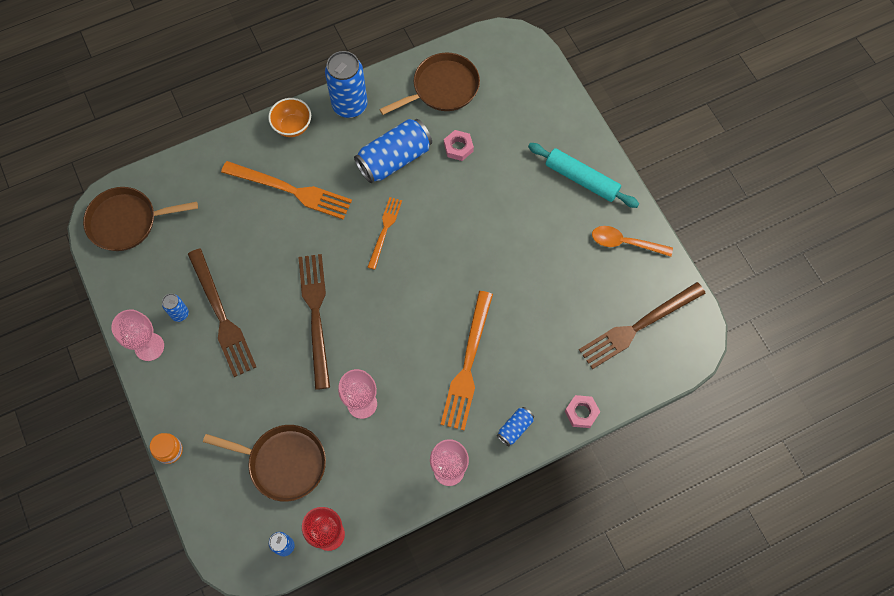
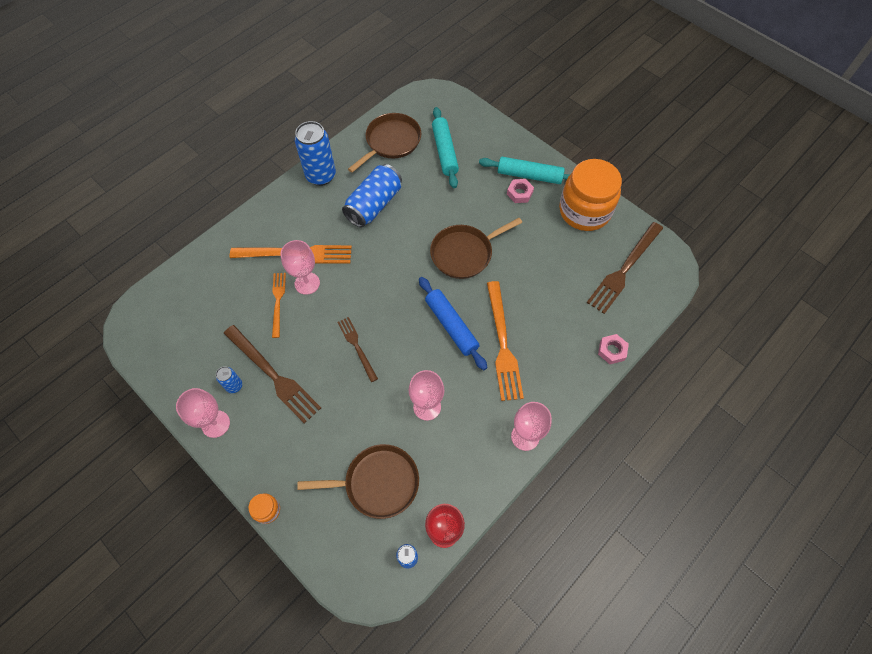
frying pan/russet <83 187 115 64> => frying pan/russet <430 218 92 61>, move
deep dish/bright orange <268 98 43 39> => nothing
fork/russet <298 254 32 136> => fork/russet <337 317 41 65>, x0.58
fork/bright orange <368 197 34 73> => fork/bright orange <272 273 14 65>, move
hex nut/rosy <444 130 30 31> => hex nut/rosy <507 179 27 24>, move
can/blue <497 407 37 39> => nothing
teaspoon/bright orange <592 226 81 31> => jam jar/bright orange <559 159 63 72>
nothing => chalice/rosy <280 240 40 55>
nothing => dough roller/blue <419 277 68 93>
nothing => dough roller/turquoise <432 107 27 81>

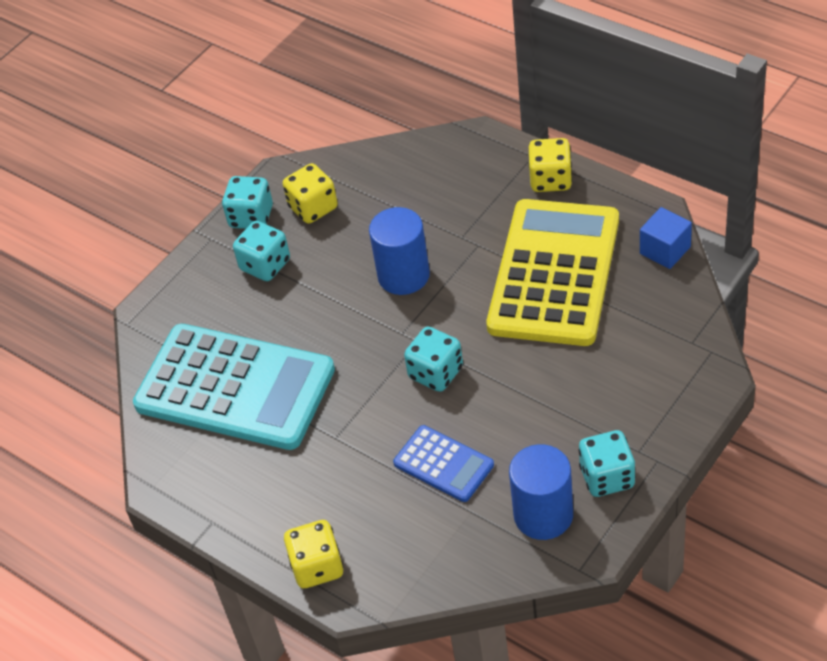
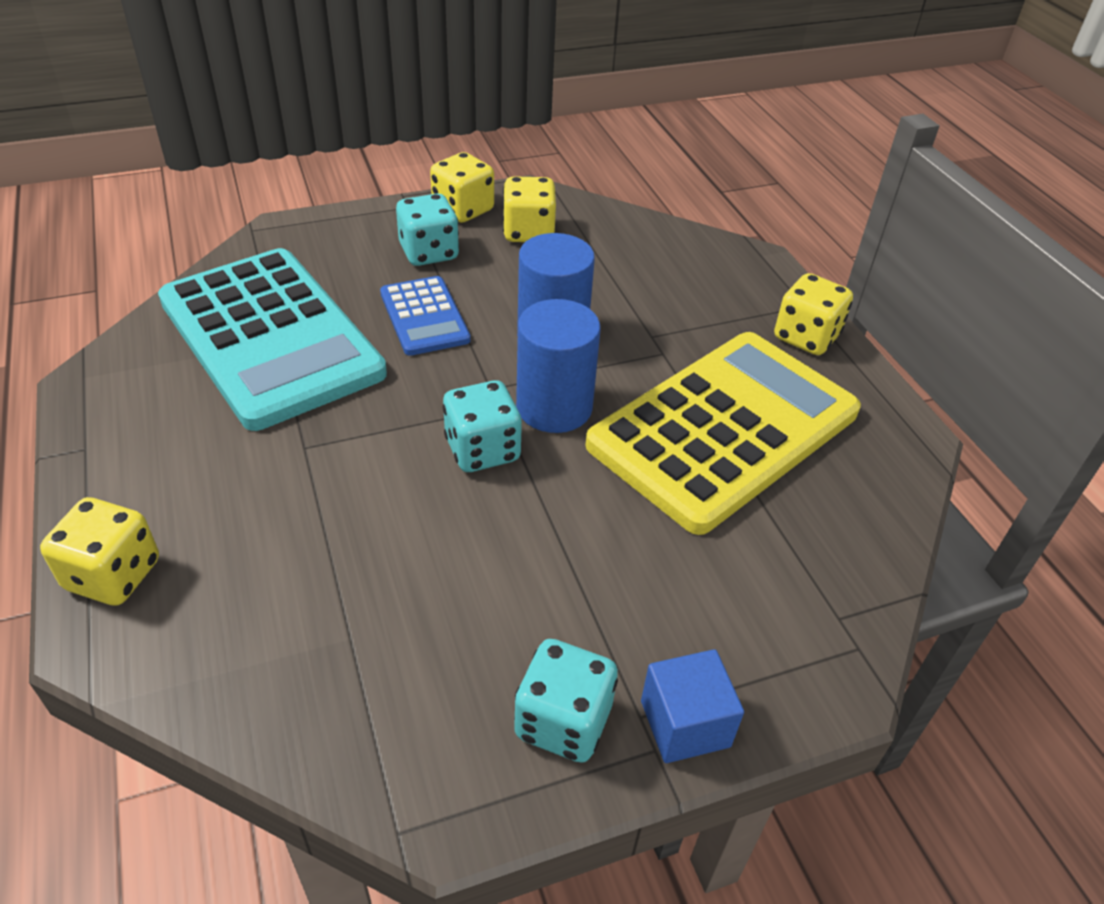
die/turquoise <222 176 51 53> => die/yellow <430 152 64 71>
adding machine/blue <393 425 101 77> => adding machine/blue <380 276 91 80>, move
cylinder shape/blue <509 444 64 96> => cylinder shape/blue <516 299 84 134>, move
block/blue <640 207 52 62> => block/blue <641 649 103 114>, move

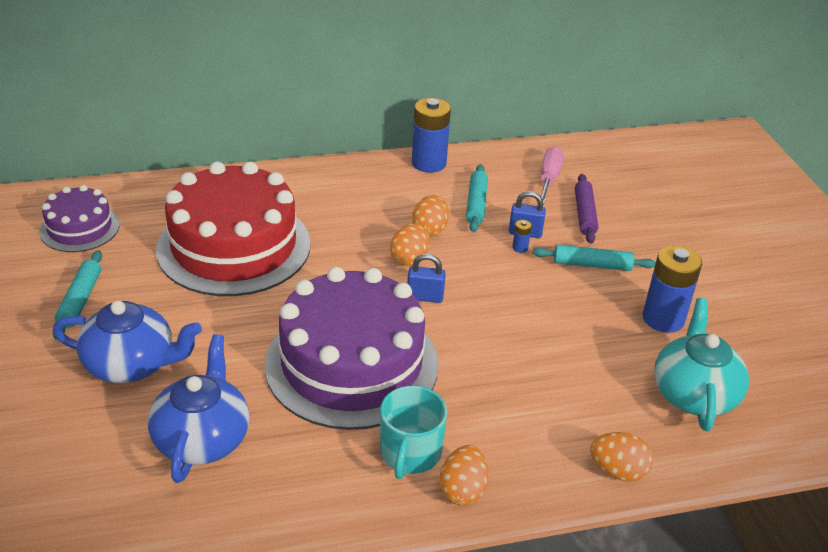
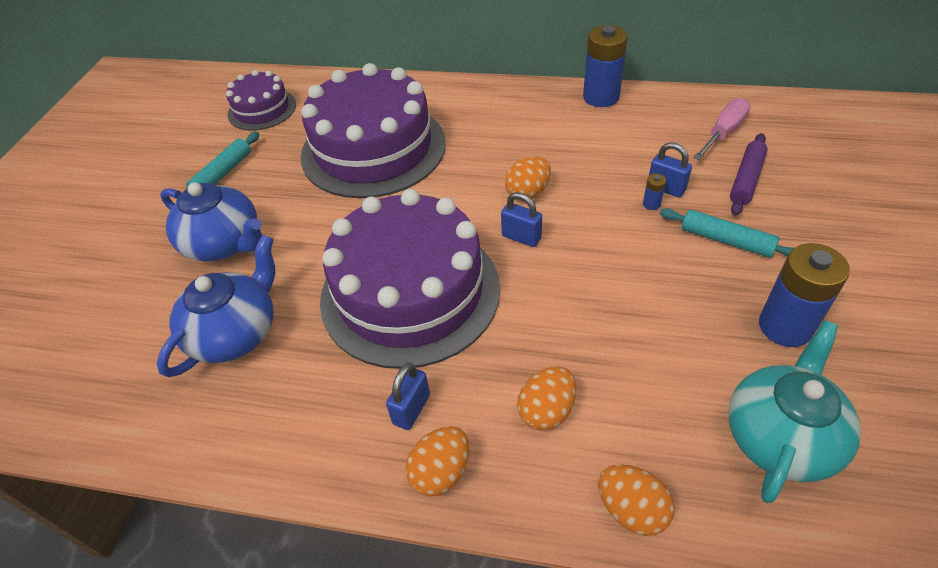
layer cake/red <156 162 155 134> => layer cake/violet <301 63 145 135>
mug/turquoise <380 386 67 93> => lock/blue <386 363 44 67>
egg/bright orange <412 195 37 41> => egg/bright orange <517 366 59 65>, move
dough roller/turquoise <466 164 22 68> => nothing

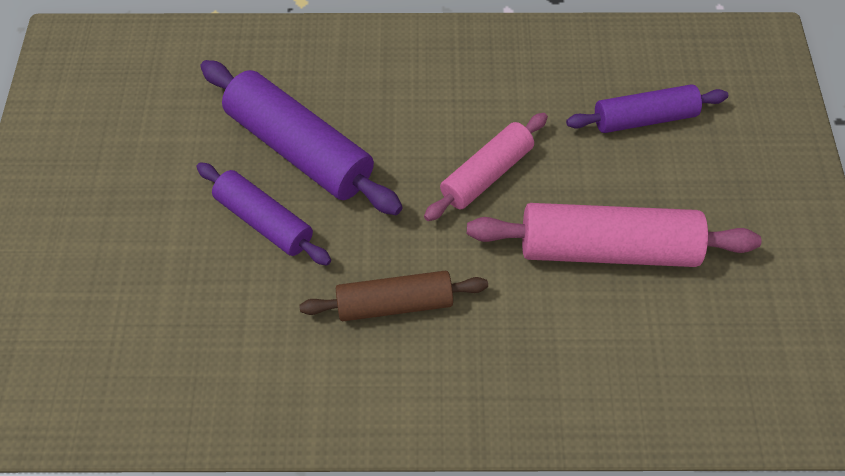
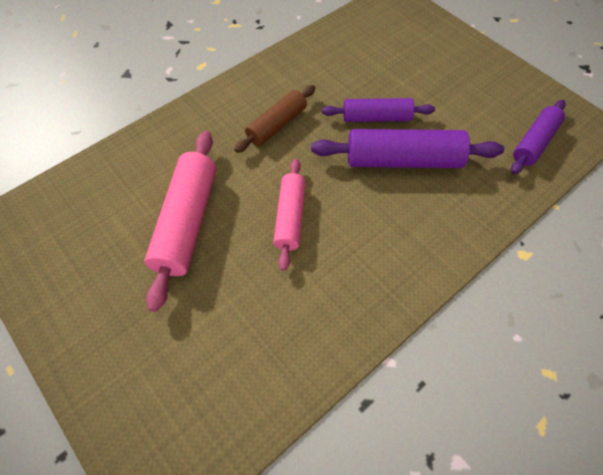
dough roller/rosy <467 203 294 64> => dough roller/rosy <145 131 71 181>, 45 degrees counterclockwise
dough roller/violet <566 84 162 49> => dough roller/violet <511 100 55 74>, move

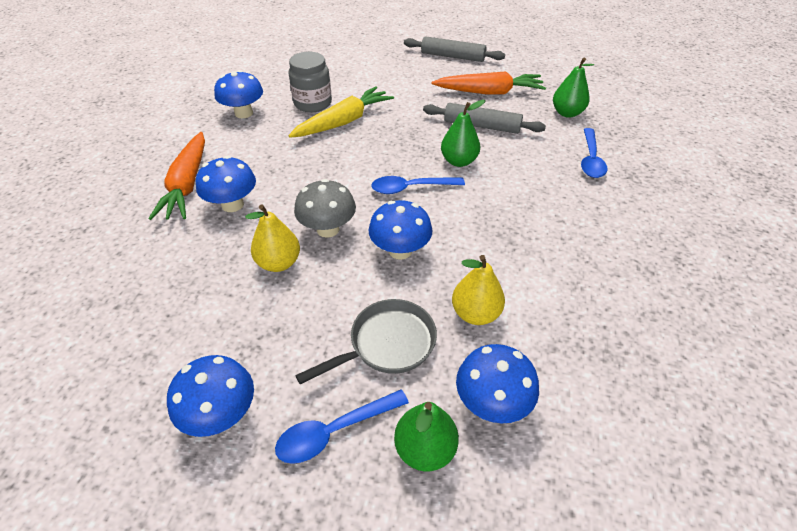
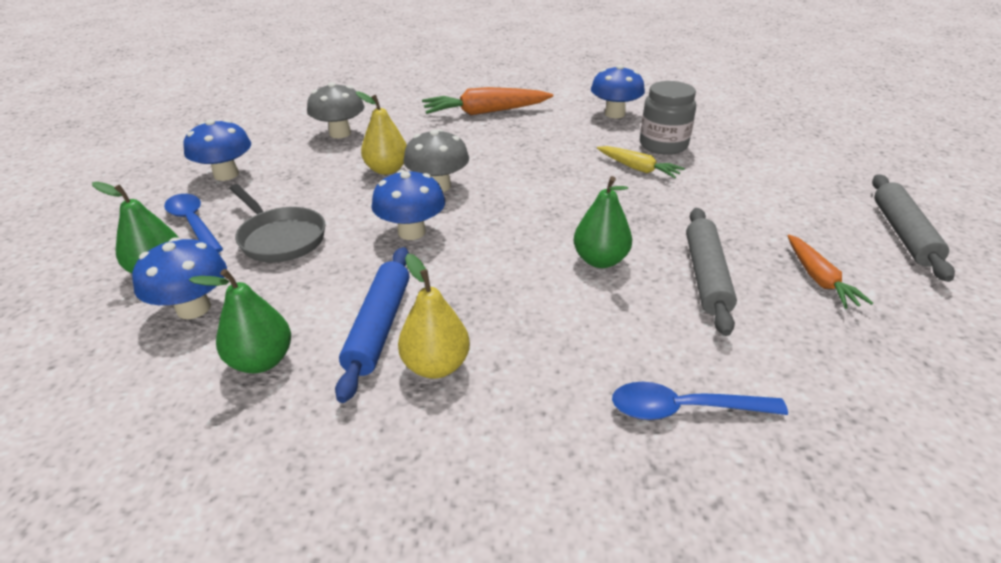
toadstool/blue <196 156 60 56> => nothing
carrot/yellow <288 86 106 52> => carrot/yellow <597 146 88 32>, x0.60
teaspoon/blue <371 176 94 18> => nothing
carrot/bright orange <432 71 114 24> => carrot/bright orange <788 235 85 74>, x0.60
toy pear/yellow <452 255 53 70> => toy pear/yellow <398 254 72 125>, move
toy pear/leaf-green <553 58 42 60> => toy pear/leaf-green <189 269 102 104>, move
nothing => toadstool/gray <307 82 57 56>
nothing => dough roller/blue <335 247 74 156>

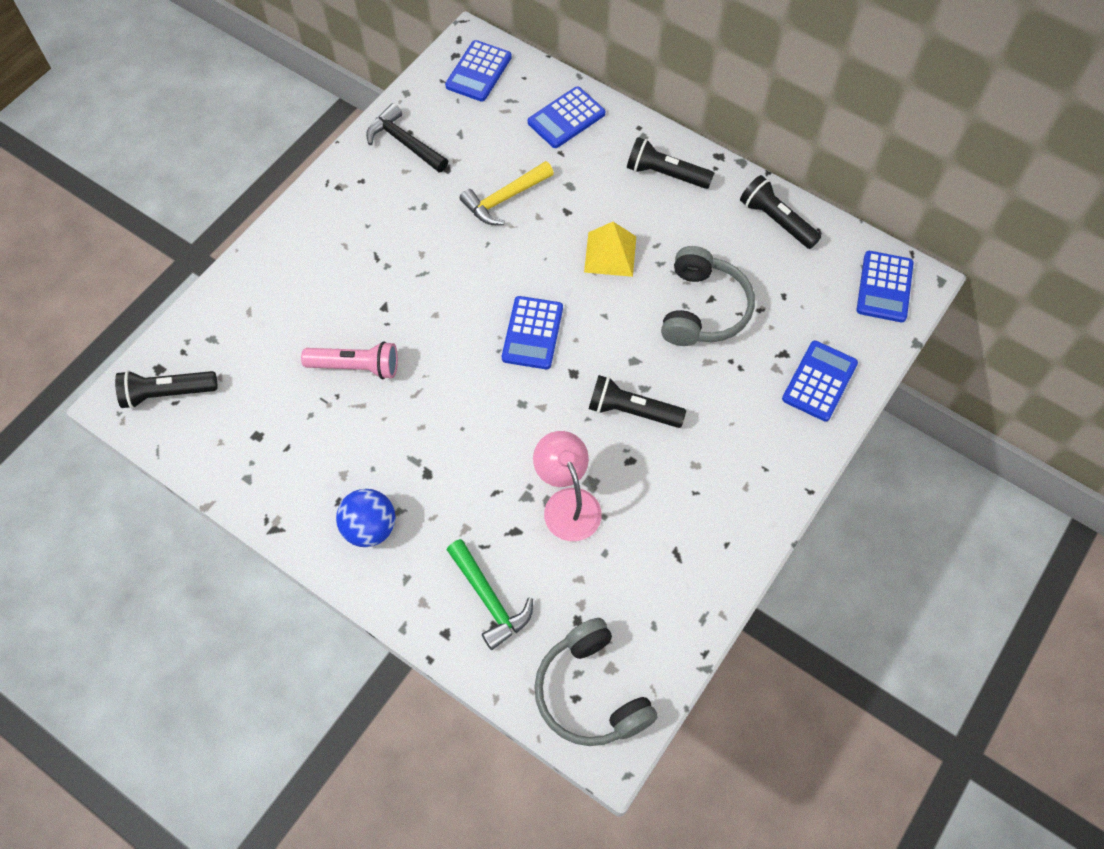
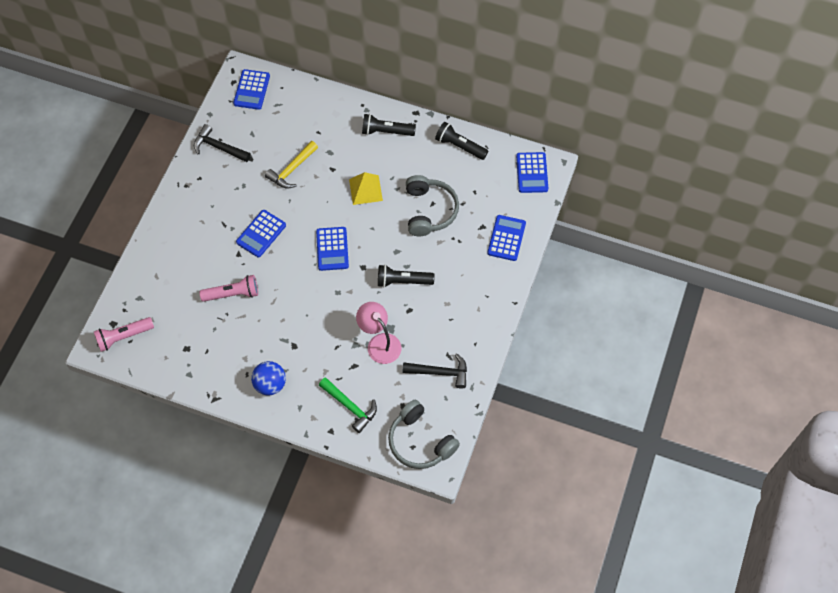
flashlight/black <115 370 103 39> => flashlight/rosy <94 317 60 35>
adding machine/blue <528 87 77 61> => adding machine/blue <236 210 50 47>, move
nothing => carpenter's hammer/black <402 353 65 36>

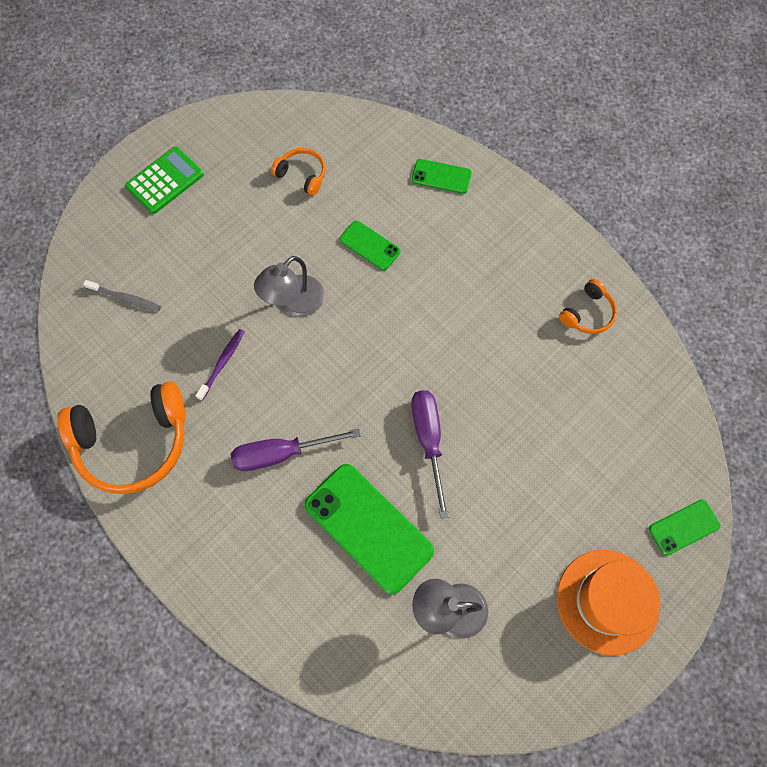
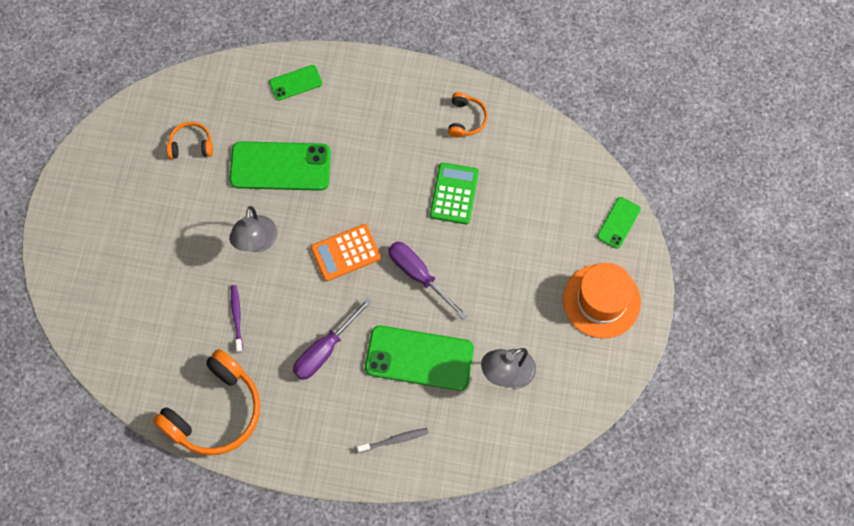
toothbrush/gray <83 280 78 32> => toothbrush/gray <357 428 71 25>, move
adding machine/leaf-green <125 146 79 68> => adding machine/leaf-green <430 163 49 61>, move
smartphone/leaf-green <340 221 61 49> => smartphone/leaf-green <229 141 102 50>, x1.94
nothing => adding machine/bright orange <311 224 70 57>

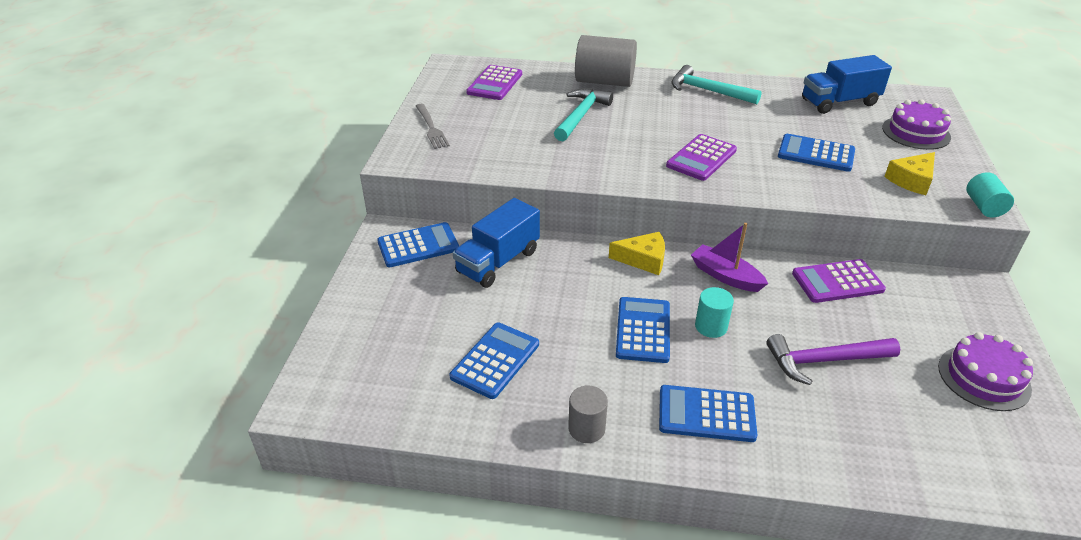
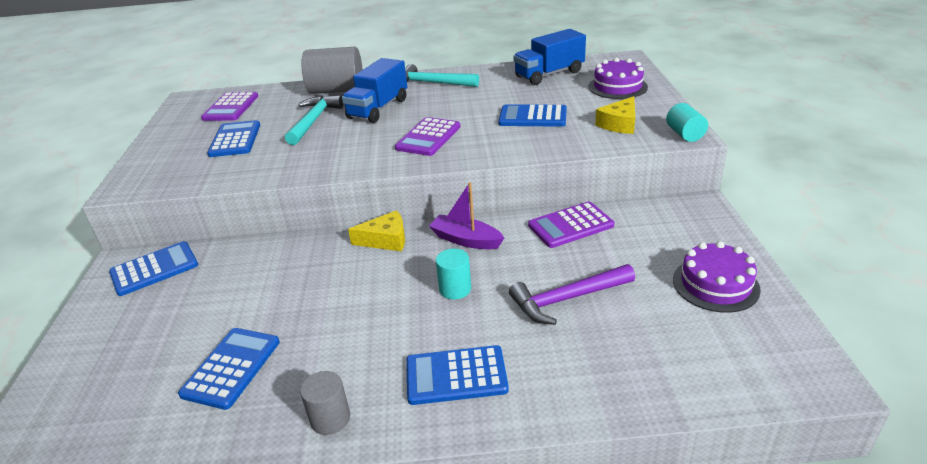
fork/gray <416 104 34 45> => nothing
toy truck/blue <453 198 87 90> => toy truck/blue <342 58 65 65>, move
adding machine/blue <616 297 54 66> => adding machine/blue <207 120 53 37>, move

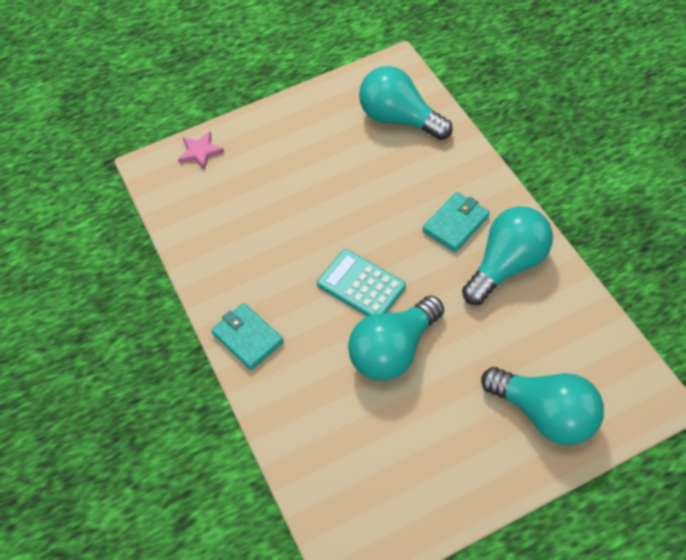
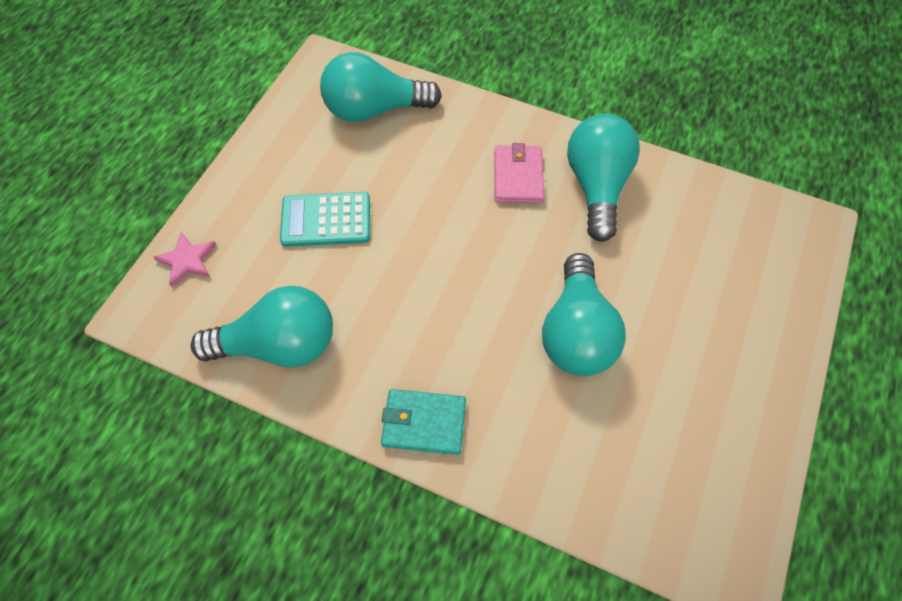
adding machine/turquoise <317 249 89 67> => adding machine/turquoise <280 192 90 55>, move
wallet/turquoise <423 192 67 60> => wallet/rosy <494 143 50 60>
bulb/turquoise <481 367 123 78> => bulb/turquoise <191 285 142 82>, move

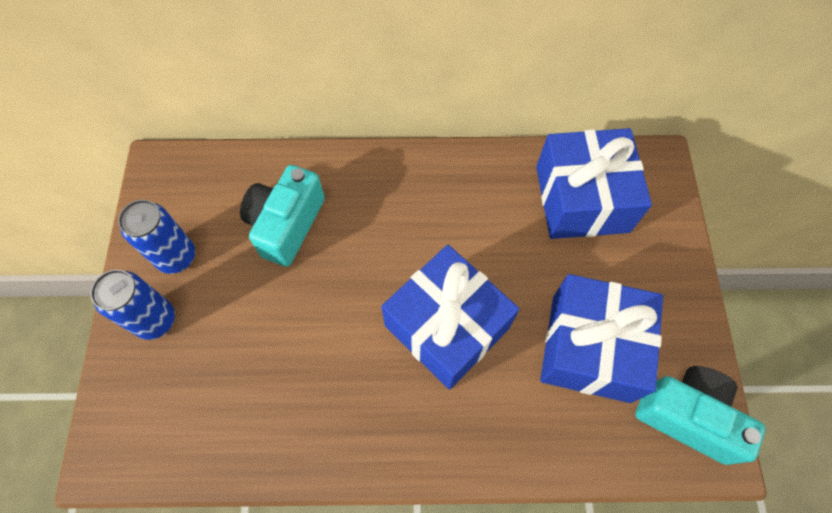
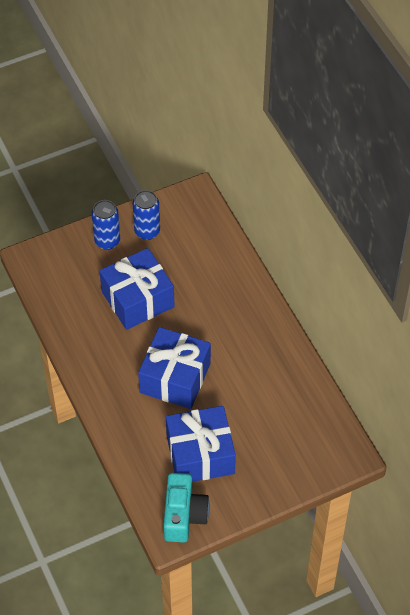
compact camera/turquoise <240 165 85 102> => nothing
wrapped gift/blue <536 128 116 111> => wrapped gift/blue <99 248 76 82>, move

